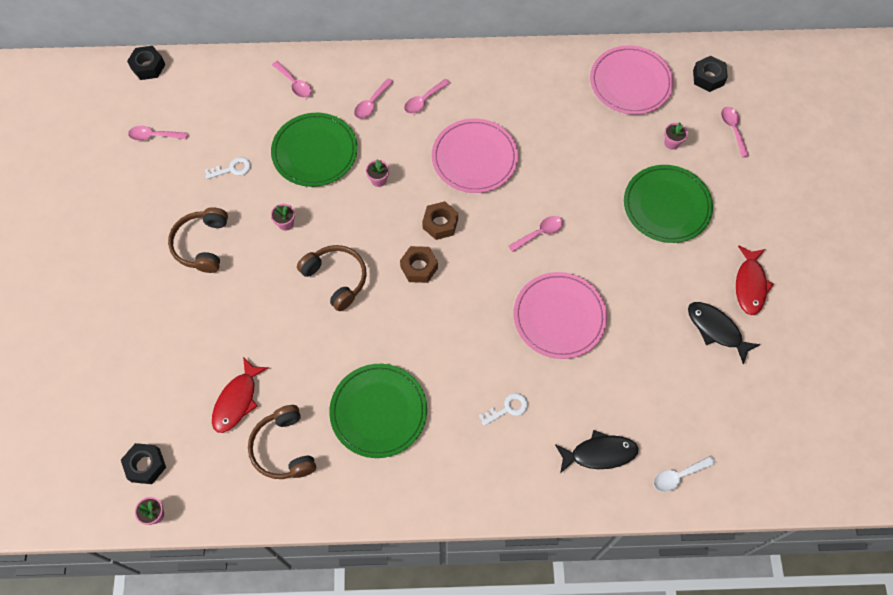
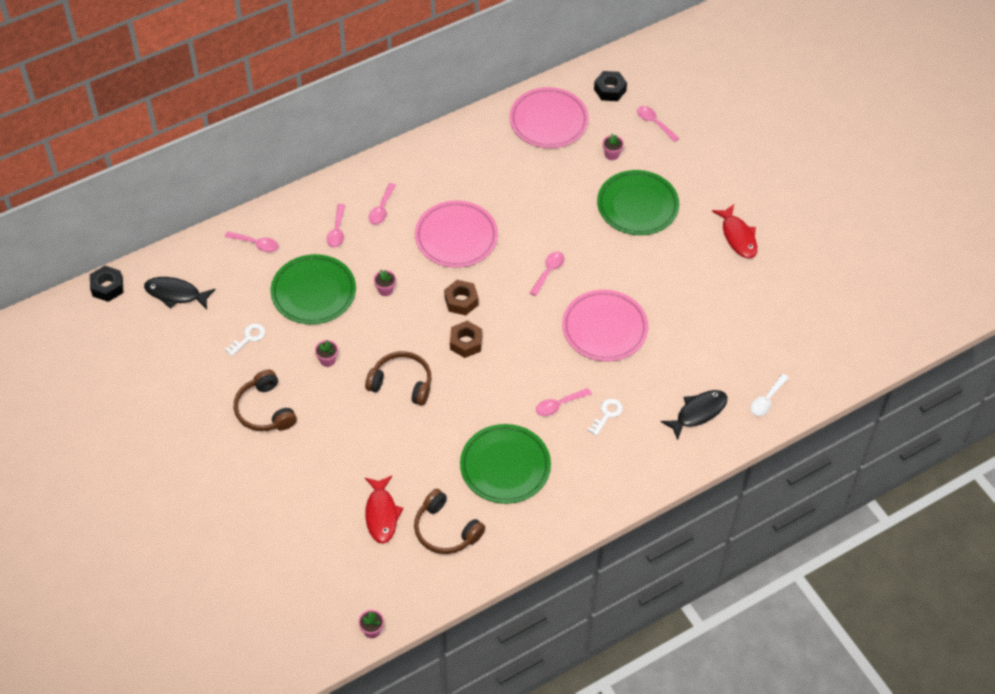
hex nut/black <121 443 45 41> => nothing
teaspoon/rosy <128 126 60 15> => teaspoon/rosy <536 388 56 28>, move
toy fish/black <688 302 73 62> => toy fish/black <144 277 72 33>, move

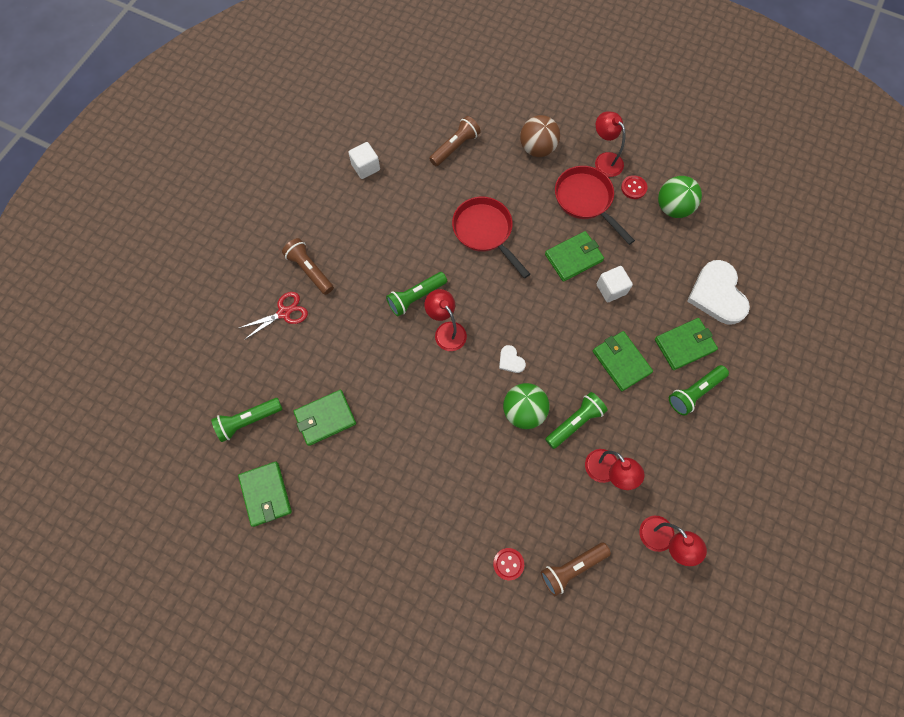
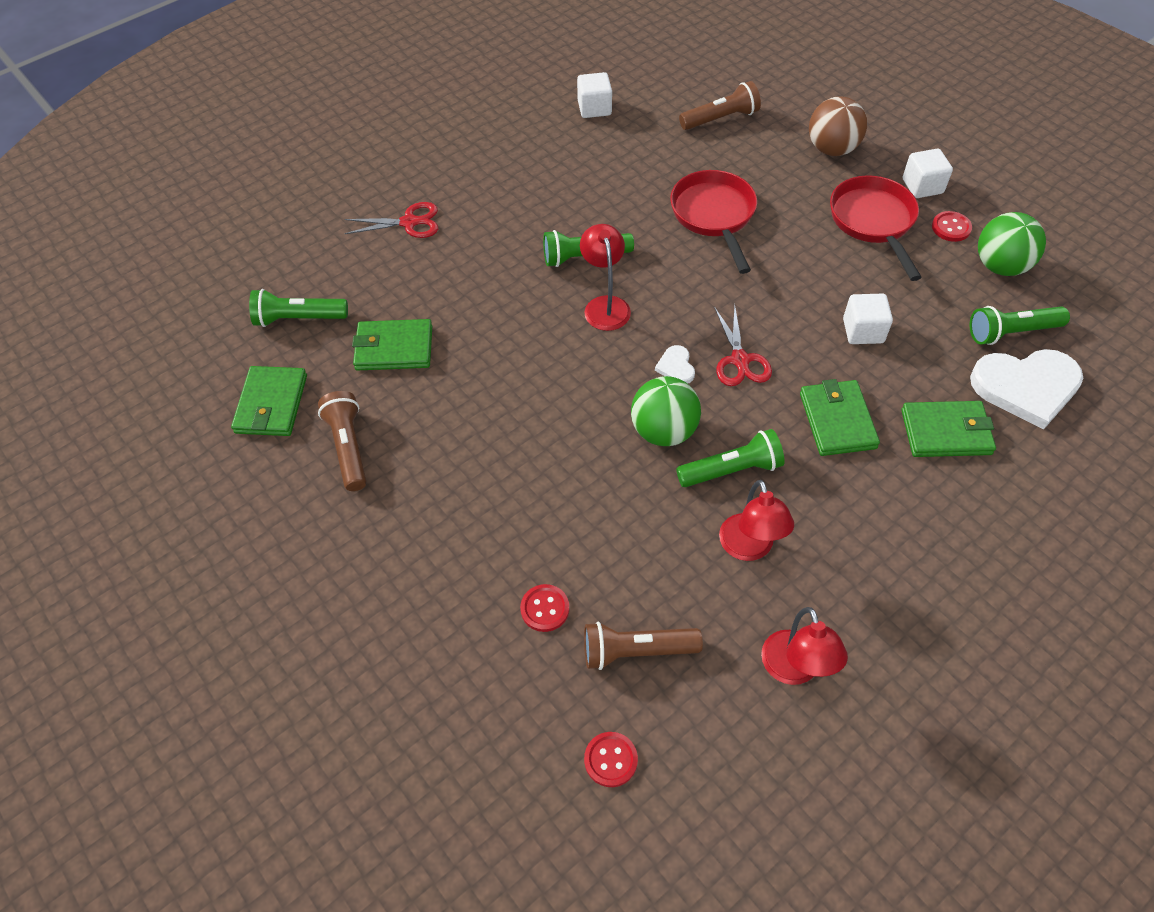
flashlight/russet <282 238 52 57> => flashlight/russet <318 391 48 100>, move
wallet/leaf-green <545 231 59 51> => nothing
desk lamp/red <595 111 30 66> => block/pure white <903 148 50 50>
flashlight/leaf-green <669 365 60 51> => flashlight/leaf-green <970 306 100 39>, move
heart/pure white <687 260 63 64> => heart/pure white <970 349 113 80>, 105 degrees counterclockwise
nothing => button/red <584 732 54 55>
nothing => scissors/red <714 304 58 82>

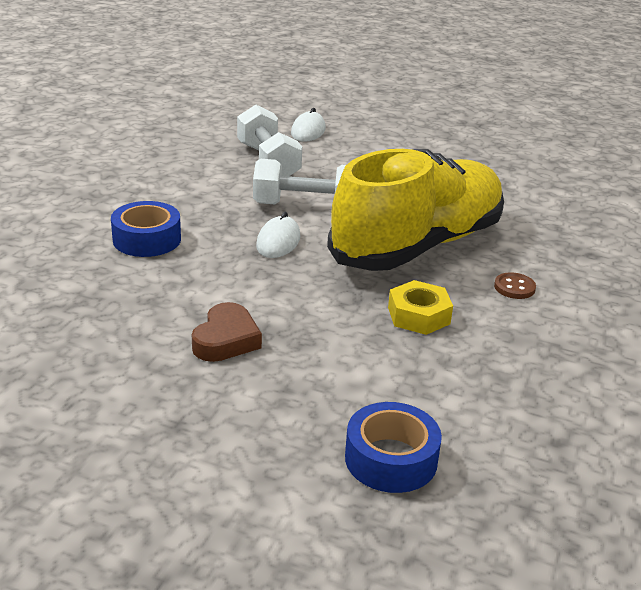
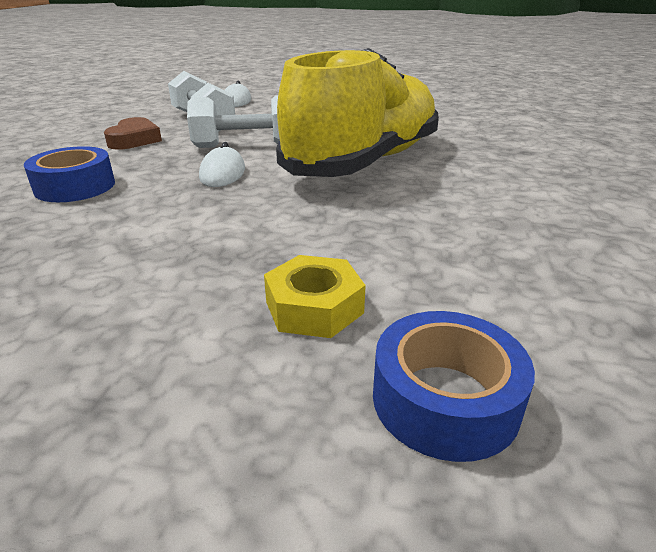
heart/russet <192 302 70 60> => heart/russet <104 117 58 33>, move
hex nut/yellow <388 280 65 55> => hex nut/yellow <264 255 102 83>, move
button/russet <494 272 42 27> => nothing

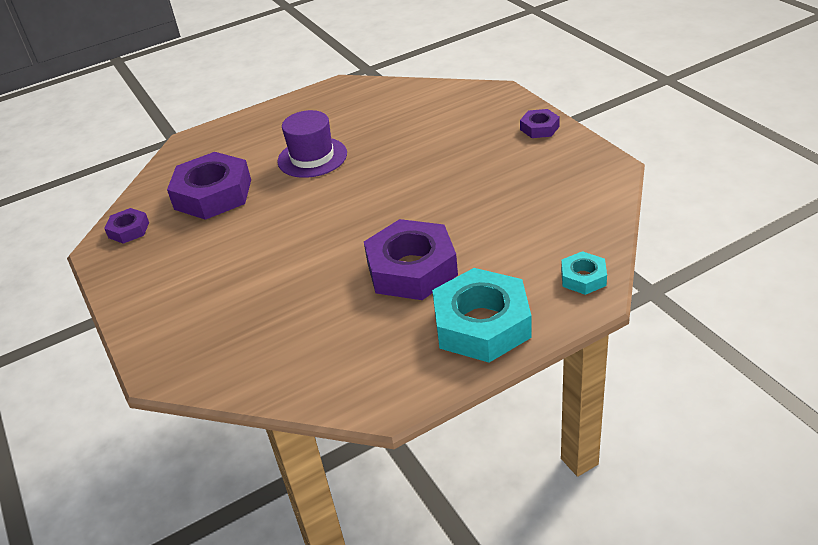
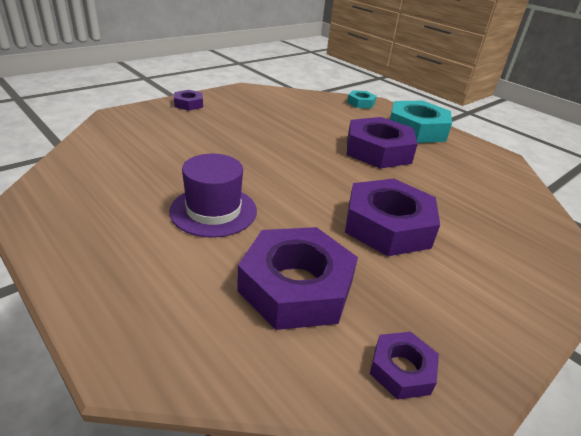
nothing => hex nut/violet <345 179 95 77>

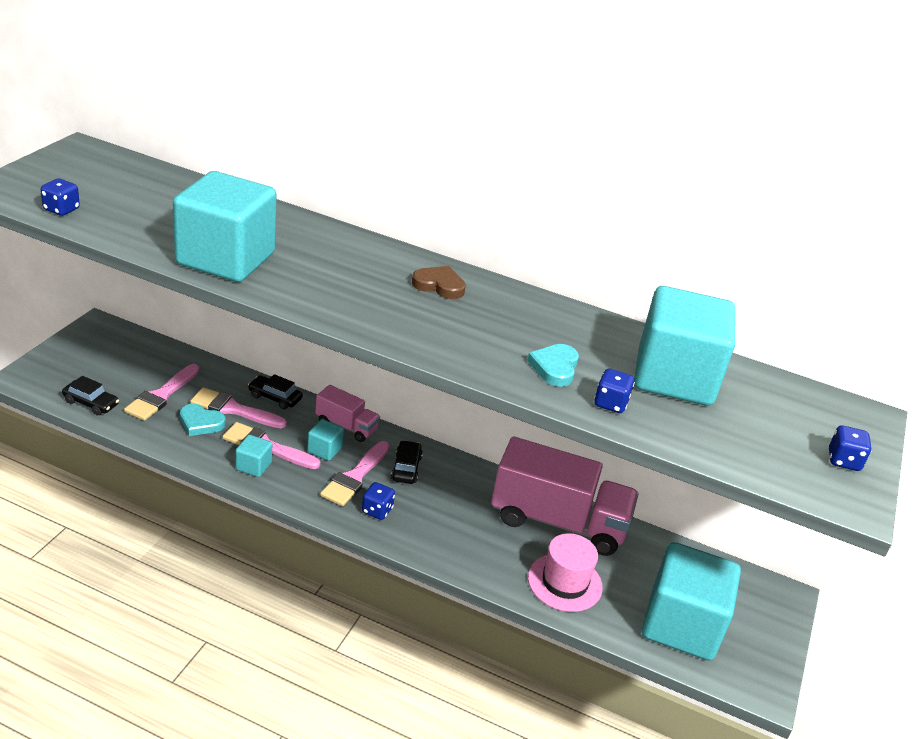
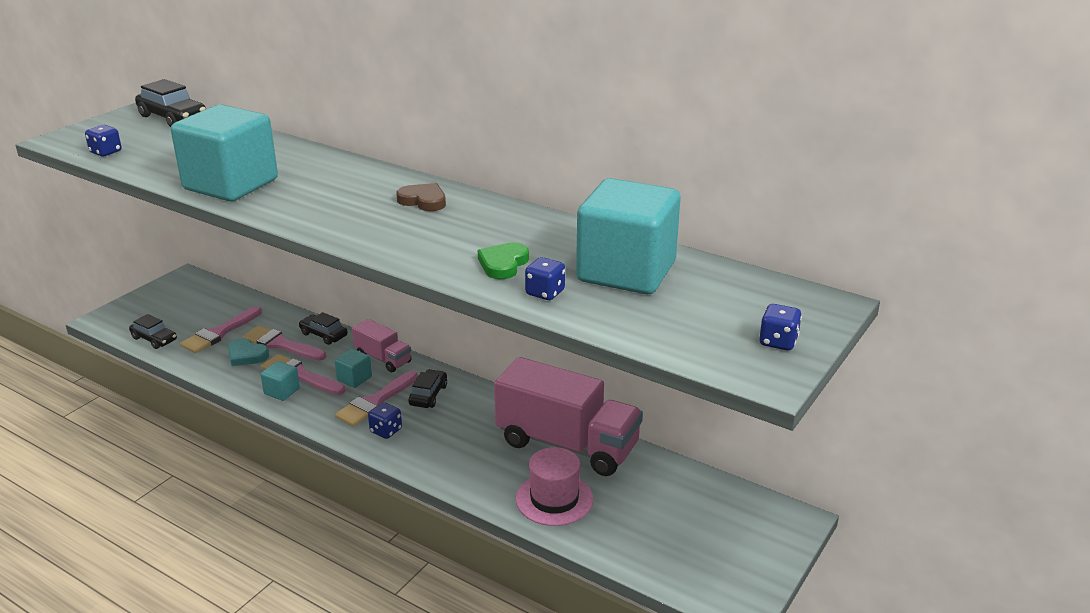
heart/turquoise <527 344 52 43> => heart/leaf-green <478 242 51 37>
block/turquoise <642 542 99 119> => nothing
nothing => automobile/black <135 79 71 48>

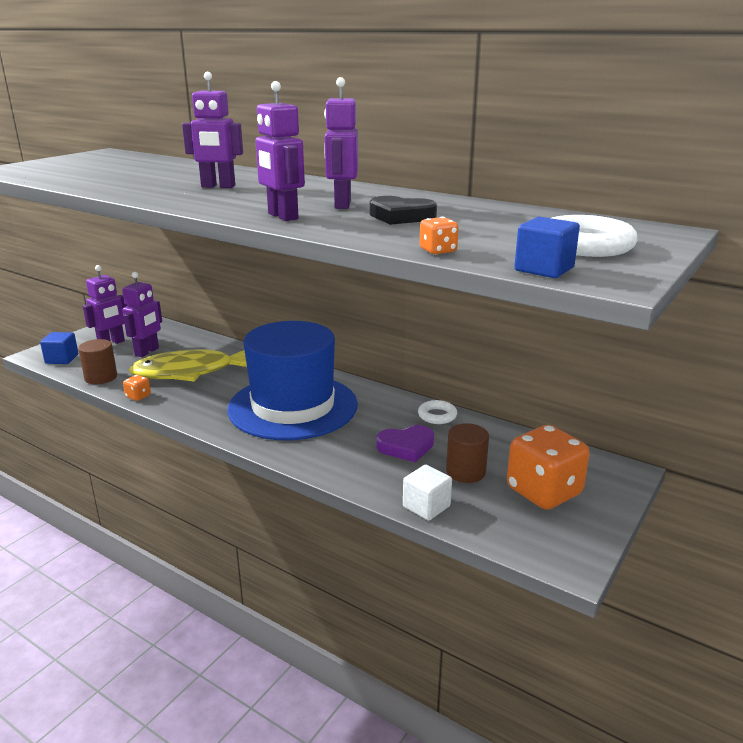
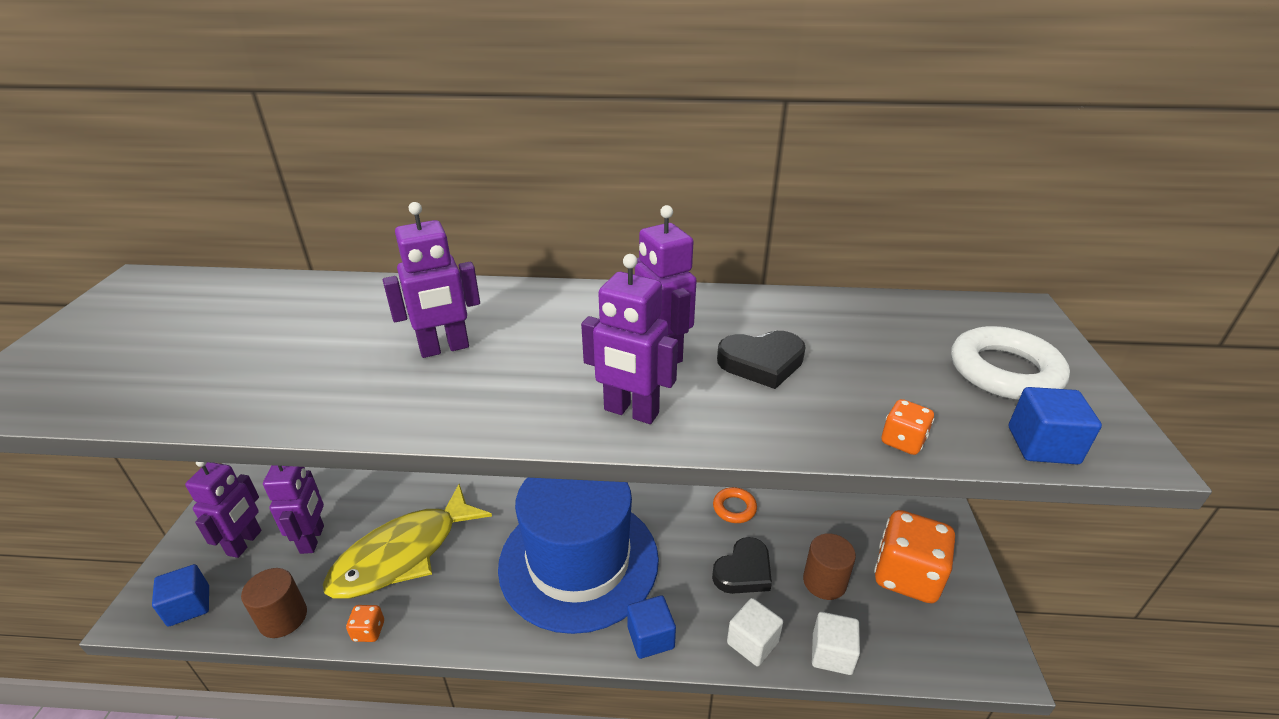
heart/violet <376 425 58 37> => heart/black <712 537 60 57>
torus/pure white <418 400 39 24> => torus/bright orange <713 487 44 36>
nothing => block/blue <627 595 49 64>
nothing => block/pure white <727 598 56 68>

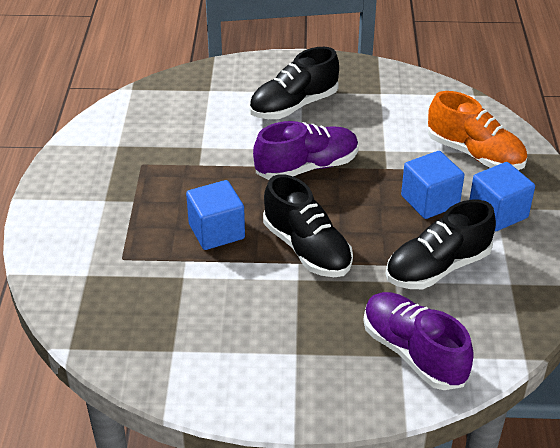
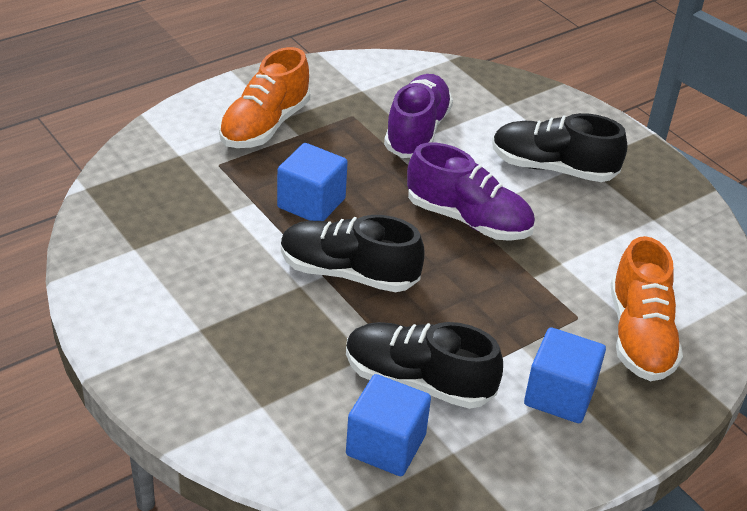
shoe/black <263 174 90 103> => shoe/black <281 215 143 77>, 90 degrees clockwise
shoe/violet <364 292 110 98> => shoe/violet <384 74 69 84>, move
block/blue <401 151 63 68> => block/blue <346 374 85 102>, move
nothing => shoe/bright orange <219 47 91 101>

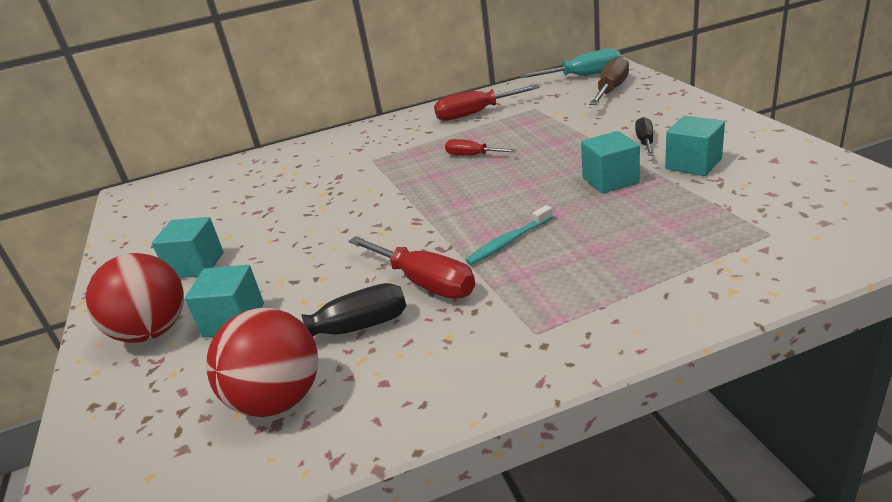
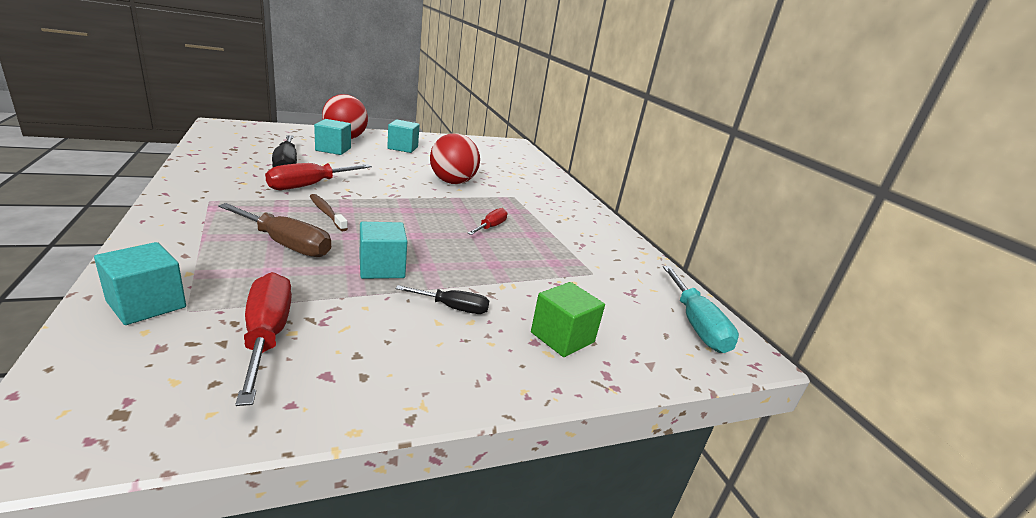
play ball/red <206 308 112 109> => play ball/red <430 133 50 51>, move
screwdriver/red <434 85 105 36> => screwdriver/red <235 272 57 134>, move
toothbrush/turquoise <465 205 88 60> => toothbrush/russet <310 194 38 37>
screwdriver/russet <589 56 40 49> => screwdriver/russet <218 203 113 54>, move
block/turquoise <665 116 60 60> => block/turquoise <94 242 92 83>, move
nothing => block/leaf-green <531 282 74 75>

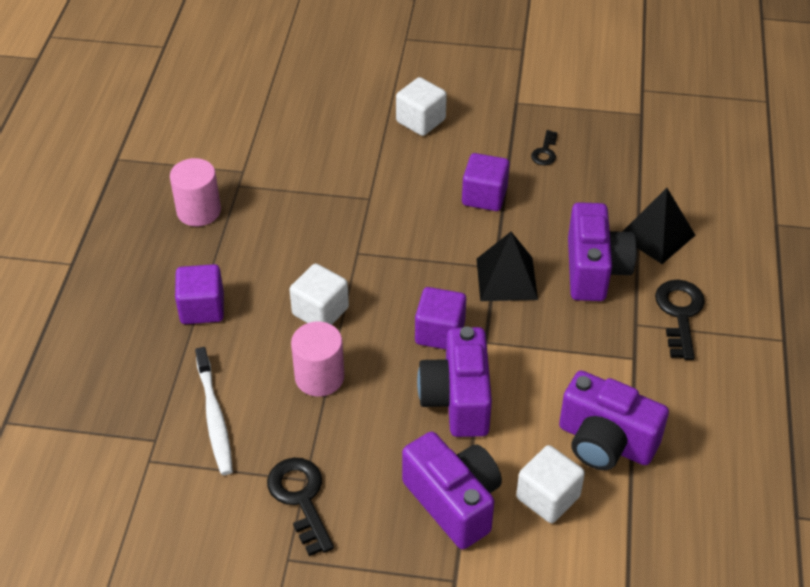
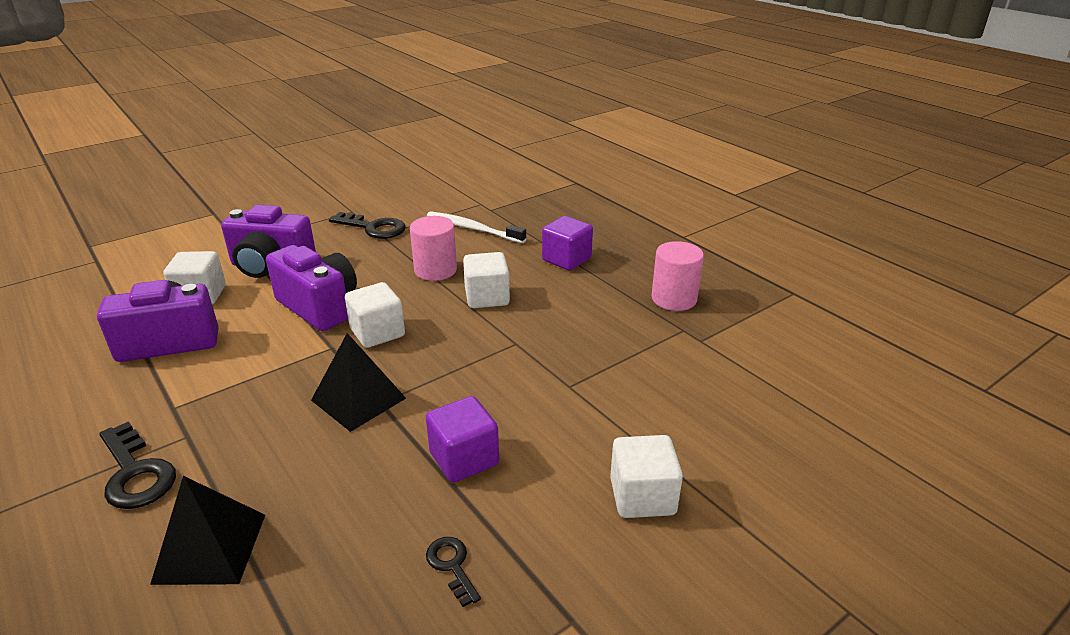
block/violet <415 287 51 62> => block/pure white <345 282 60 66>
compact camera/violet <568 202 69 99> => nothing

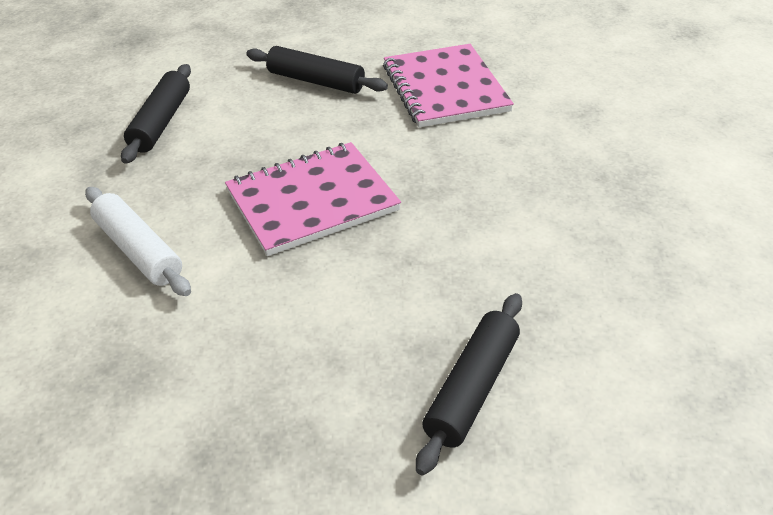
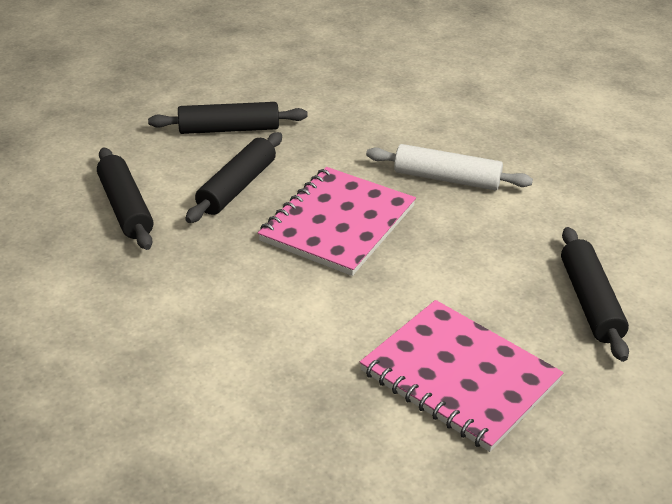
dough roller/pure white <85 187 106 109> => dough roller/pure white <366 144 167 46>, move
exercise book/rosy <383 44 131 83> => exercise book/rosy <360 300 204 152>, move
nothing => dough roller/black <185 132 97 91>

